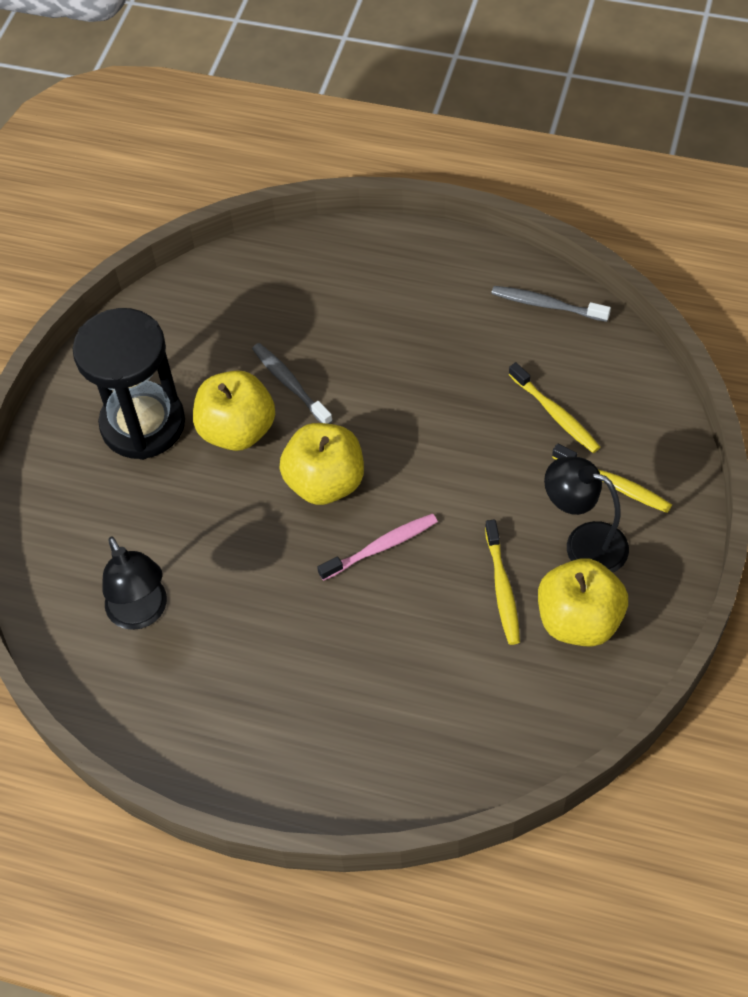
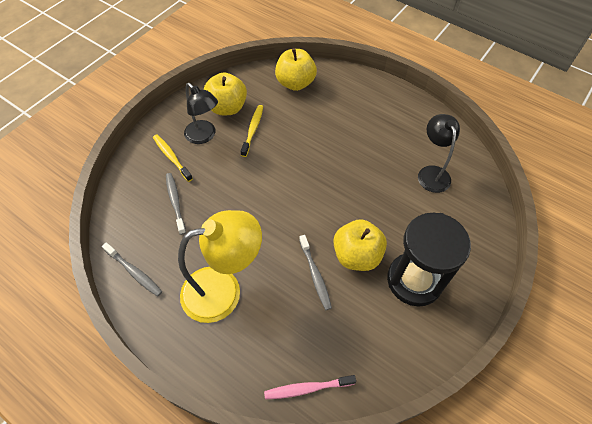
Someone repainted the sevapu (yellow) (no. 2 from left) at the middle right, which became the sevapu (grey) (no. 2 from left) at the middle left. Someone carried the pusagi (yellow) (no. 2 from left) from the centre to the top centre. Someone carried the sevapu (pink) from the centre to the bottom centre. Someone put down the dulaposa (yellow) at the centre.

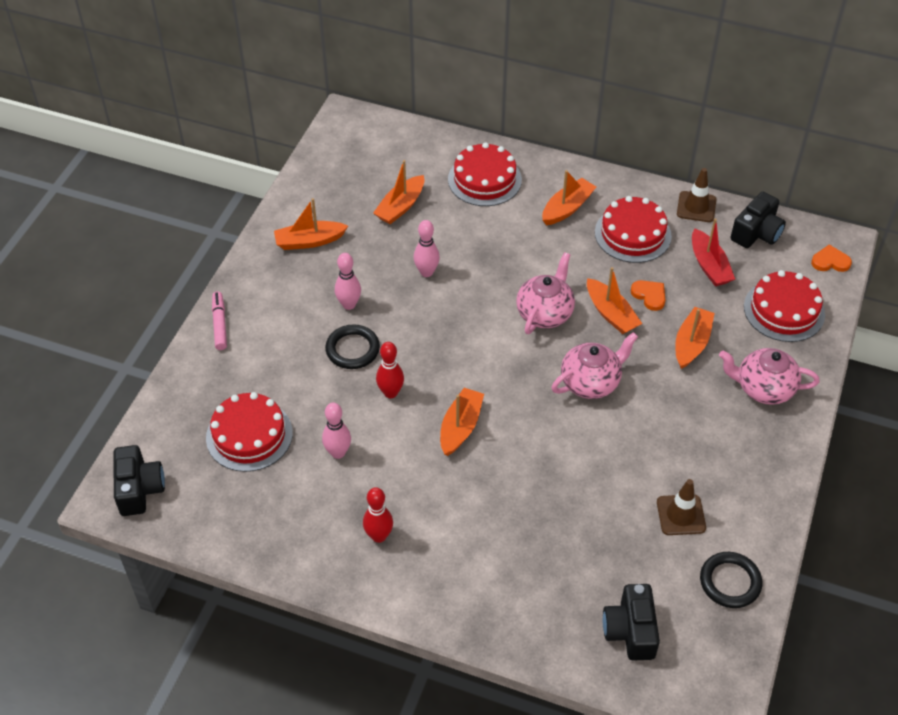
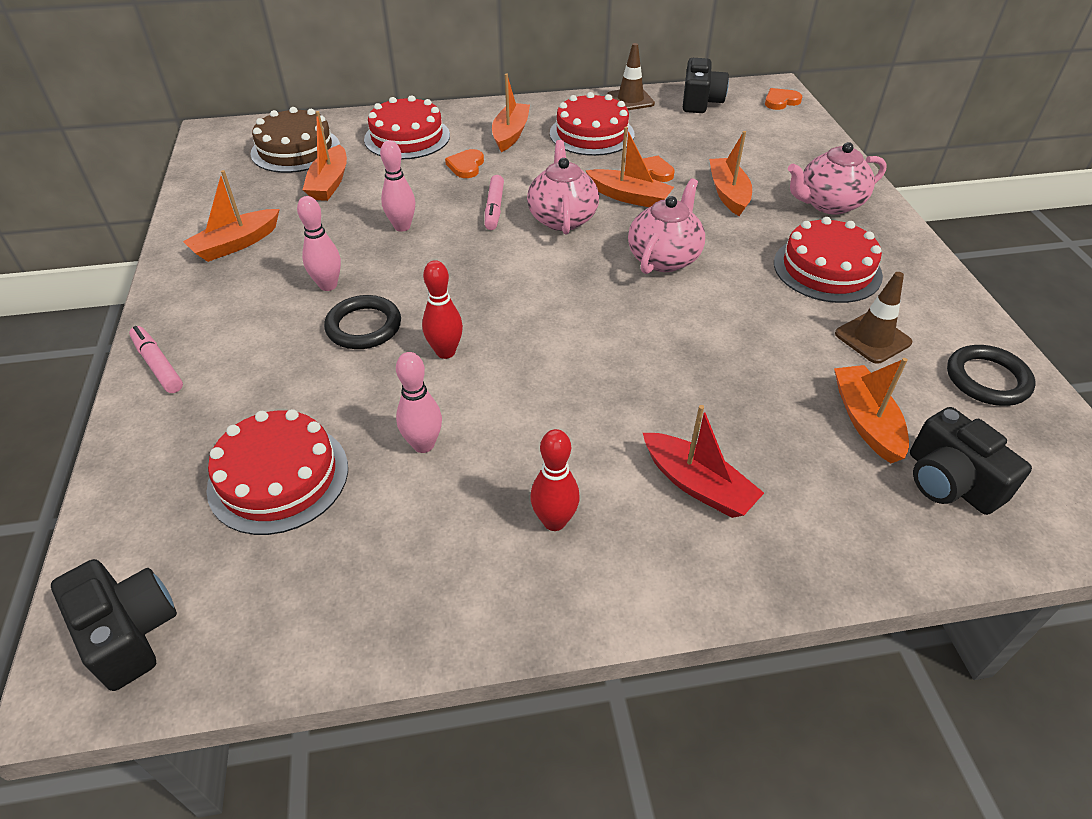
Someone carried the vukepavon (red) from the middle right to the centre. Someone carried the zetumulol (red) (no. 4 from left) from the middle right to the top right. Someone carried the vukepavon (orange) (no. 3 from left in the first image) from the centre to the middle right. Someone put down the zetumulol (brown) at the top left. Someone put down the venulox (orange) (no. 1 from left) at the top centre. Someone put down the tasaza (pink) (no. 2 from left) at the top centre.

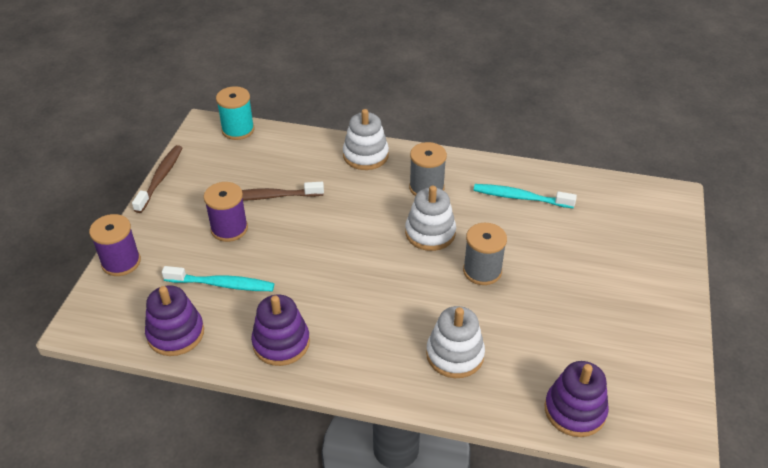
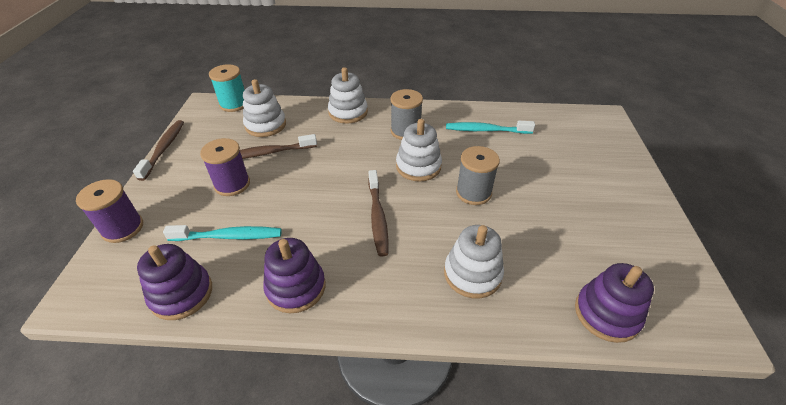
Someone put down the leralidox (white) (no. 1 from left) at the top centre. Someone put down the sevapu (brown) (no. 3 from left) at the centre.

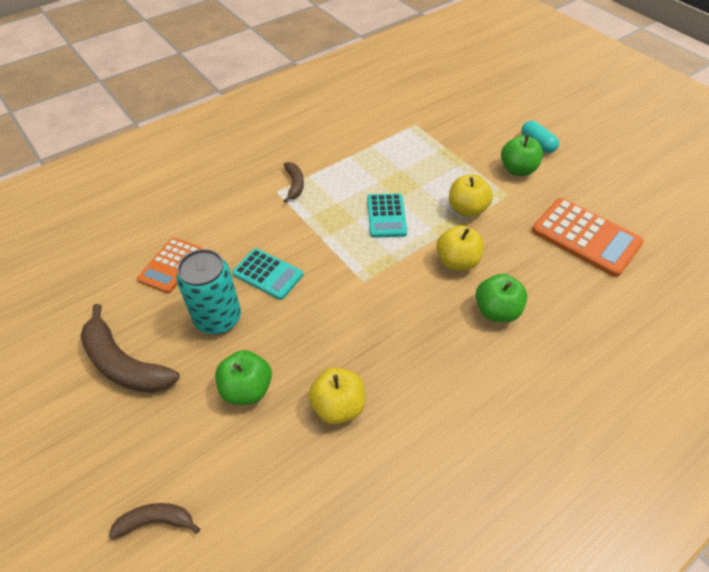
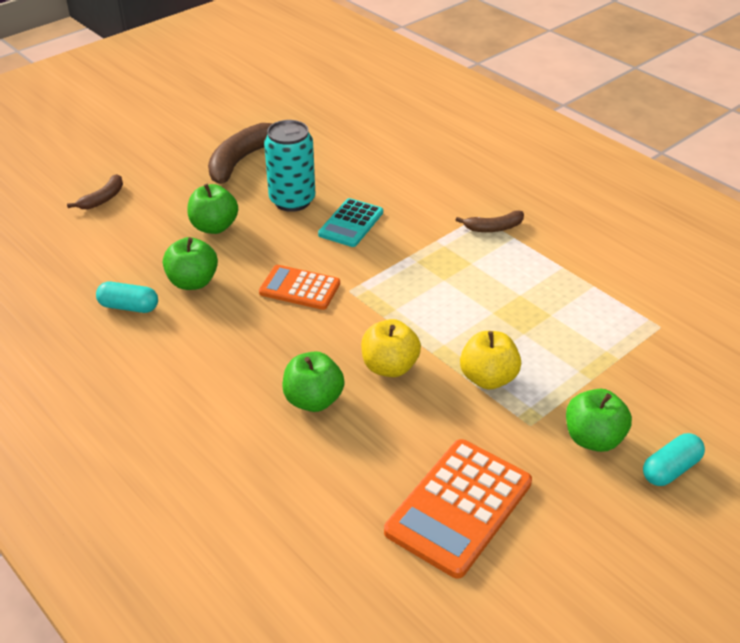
Someone took away the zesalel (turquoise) (no. 2 from left) at the centre. Someone carried the zesalel (orange) (no. 1 from left) from the middle left to the centre. Someone repainted the pusagi (yellow) (no. 1 from left) at the bottom centre, which became the pusagi (green) (no. 1 from left) at the middle left. Someone rotated the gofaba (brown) (no. 2 from left in the first image) at the bottom left by 45 degrees clockwise. Someone put down the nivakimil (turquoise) (no. 1 from left) at the middle left.

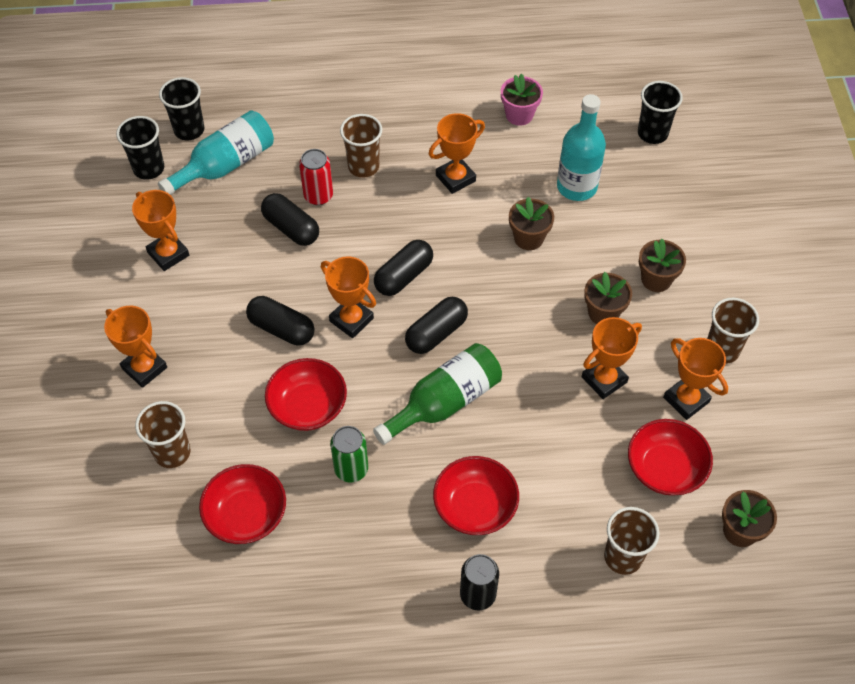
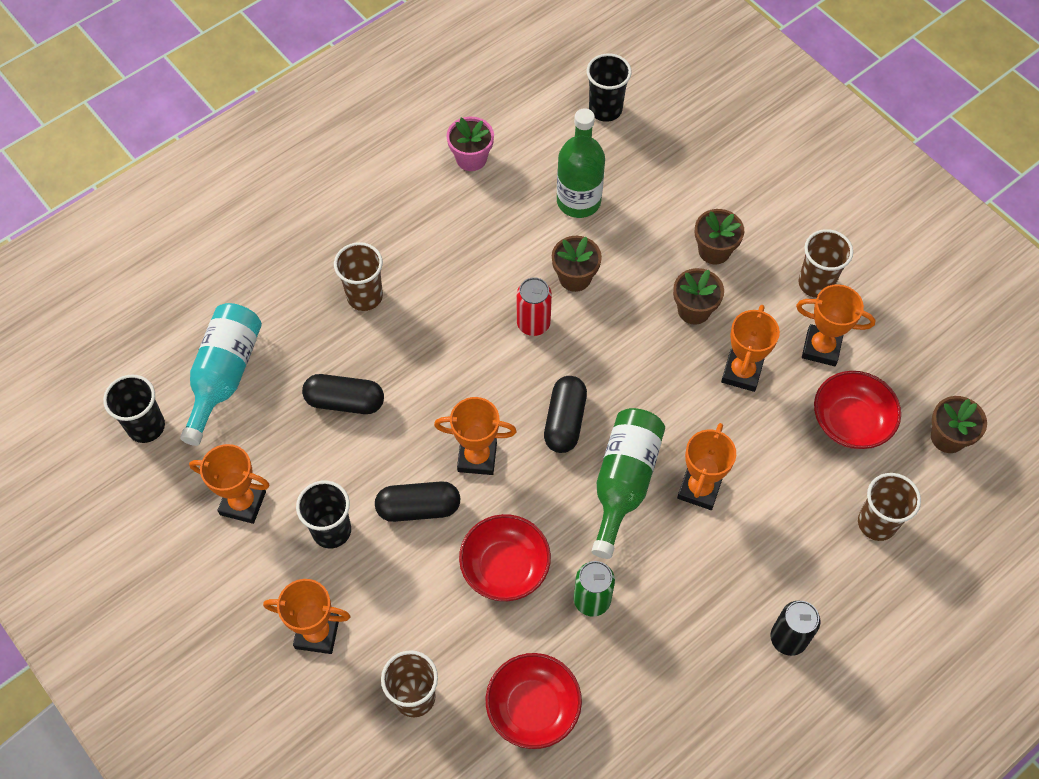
Someone carried the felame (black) (no. 2 from left) from the top left to the middle left. Someone repainted the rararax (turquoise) (no. 2 from left) at the top right, which became the rararax (green) (no. 1 from left) at the top centre. Someone carried the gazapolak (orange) (no. 4 from left) from the top centre to the middle right. Someone carried the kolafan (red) from the top centre to the centre. Someone took away the nivakimil (black) (no. 3 from left) at the centre. Someone took away the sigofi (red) (no. 3 from left) at the bottom centre.

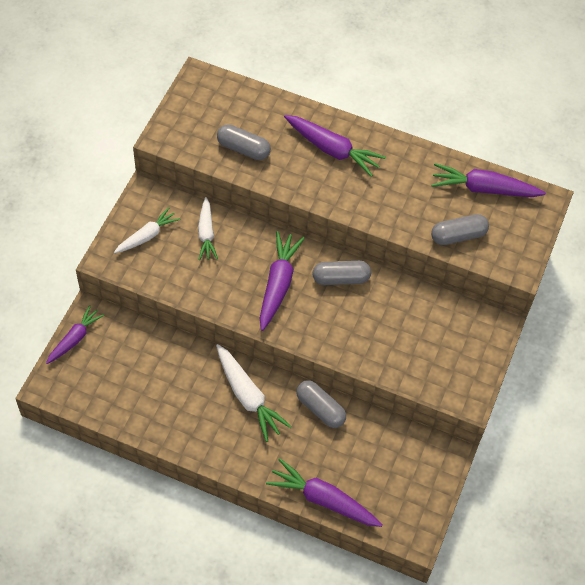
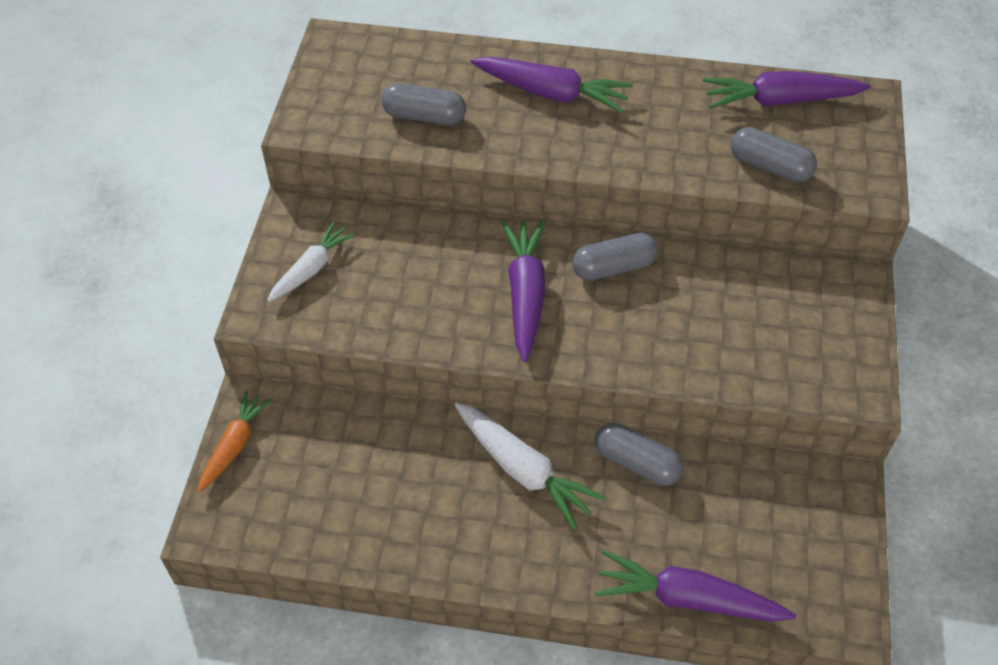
Someone took away the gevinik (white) (no. 2 from left) at the centre. Someone rotated the nivakimil (grey) (no. 4 from left) at the middle right by 60 degrees clockwise. Someone repainted the gevinik (purple) (no. 1 from left) at the middle left, which became the gevinik (orange) at the middle left.

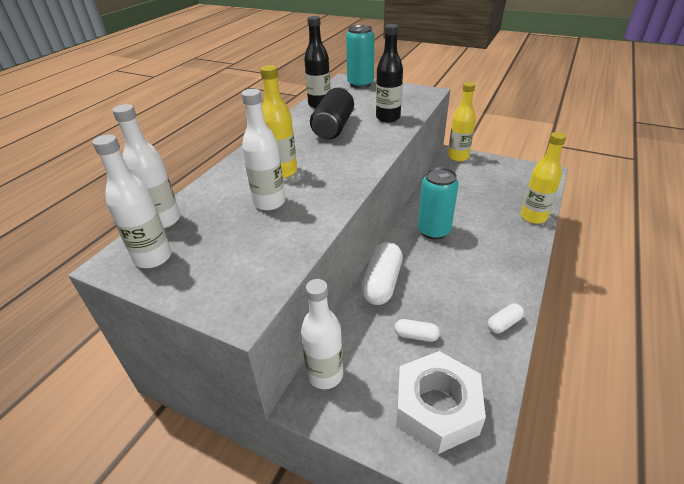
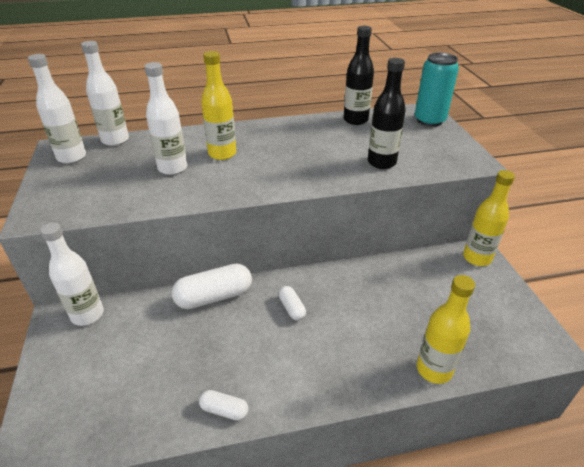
Someone took away the kolafan (black) at the top centre. Someone took away the kolafan (turquoise) (no. 2 from left) at the centre. Someone carried the nivakimil (white) (no. 2 from left in the first image) from the bottom centre to the centre. Someone took away the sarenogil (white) at the bottom centre.

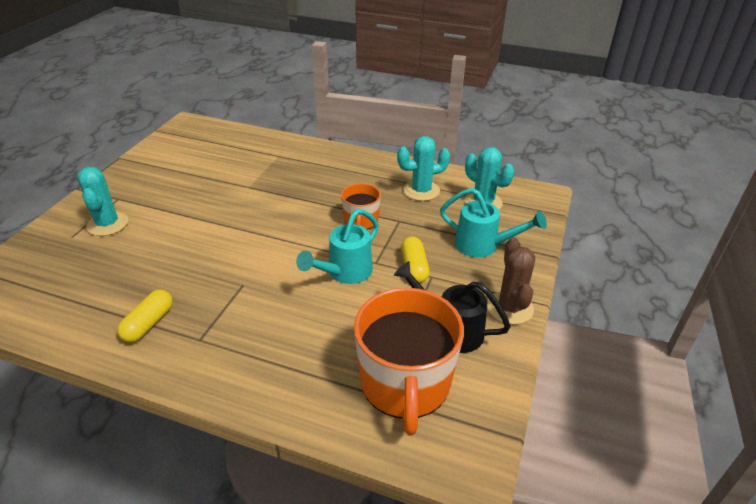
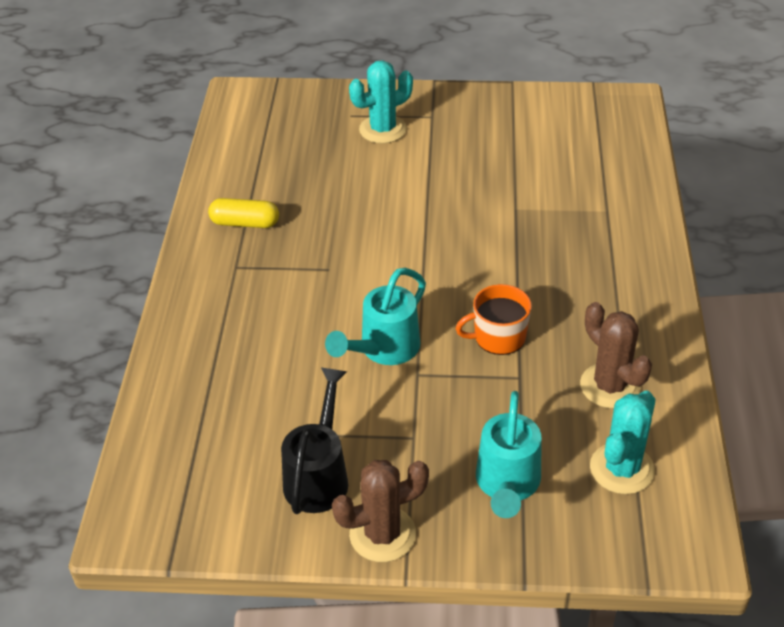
Someone repainted the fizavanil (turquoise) (no. 2 from left) at the centre, which became the fizavanil (brown) (no. 2 from left) at the middle right. Someone rotated the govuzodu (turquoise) (no. 1 from left) at the centre by 75 degrees counterclockwise. Someone took away the nivakimil (yellow) (no. 2 from left) at the centre. Someone took away the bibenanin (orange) (no. 2 from left) at the bottom centre.

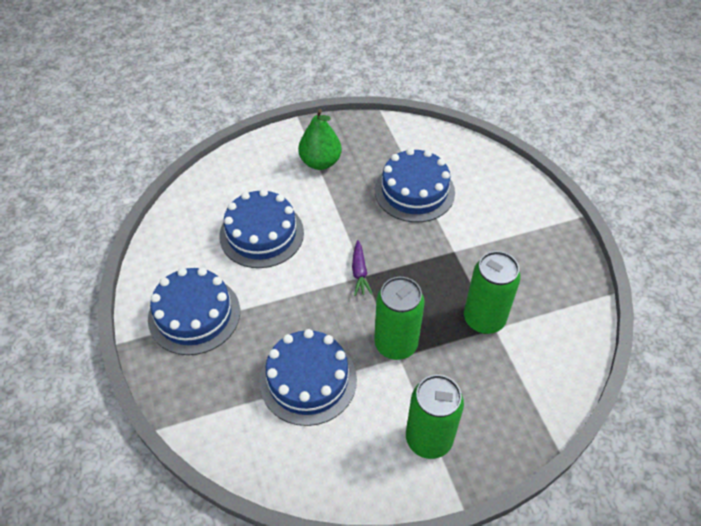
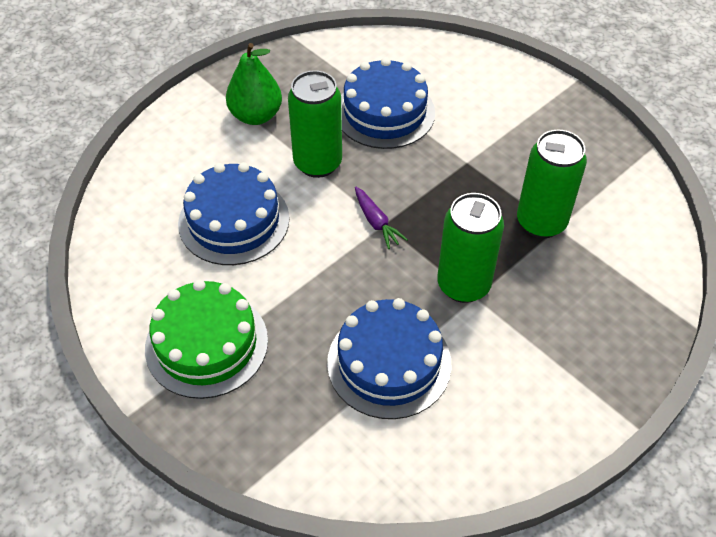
Someone repainted the zetumulol (blue) (no. 1 from left) at the middle left, which became the zetumulol (green) at the middle left. Someone carried the kolafan (green) (no. 2 from left in the first image) from the bottom centre to the top centre.

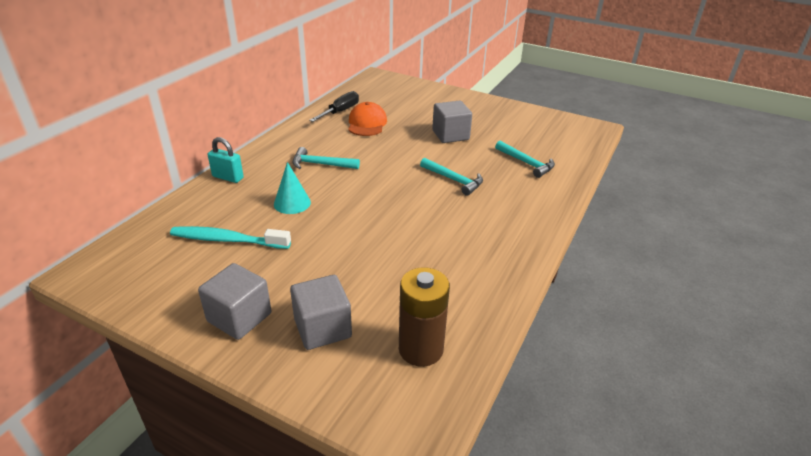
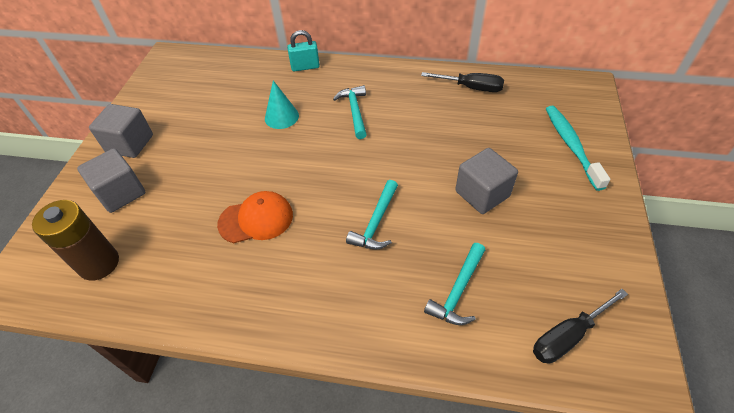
Someone carried the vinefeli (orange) from the top centre to the centre. Someone rotated the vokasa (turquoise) at the middle left by 75 degrees clockwise. Someone carried the sevapu (turquoise) from the middle left to the middle right. Someone put down the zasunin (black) (no. 2 from left) at the bottom right.

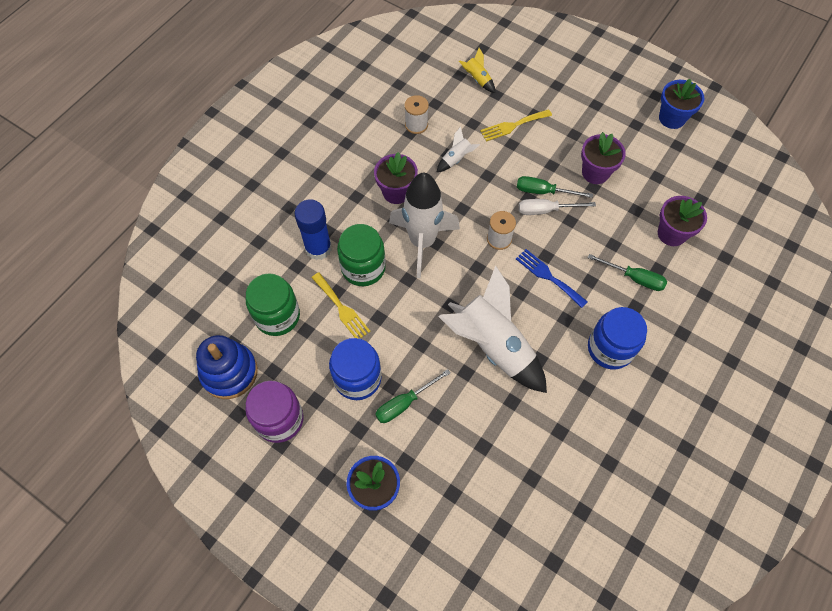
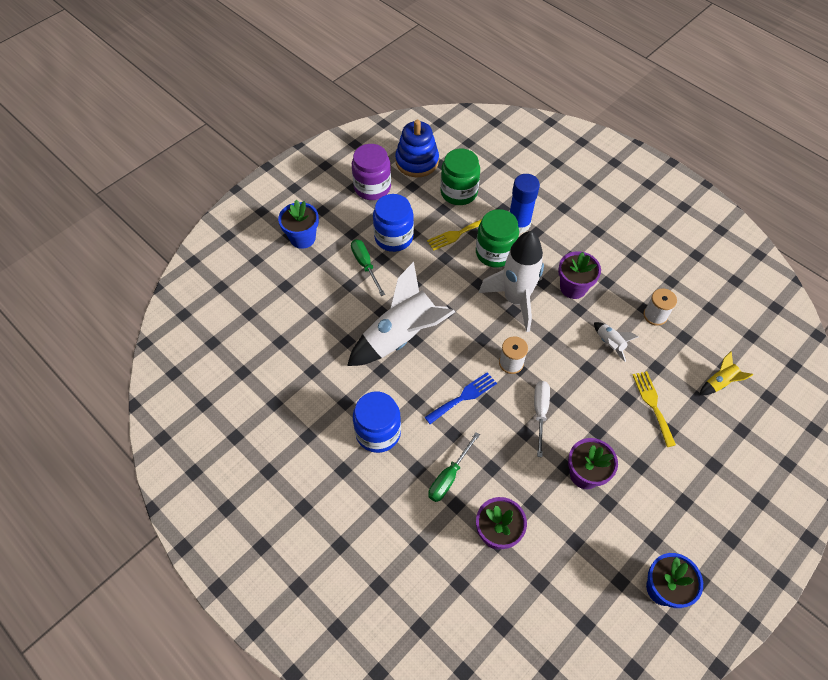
Someone took away the zasunin (green) (no. 2 from left) at the top right.

